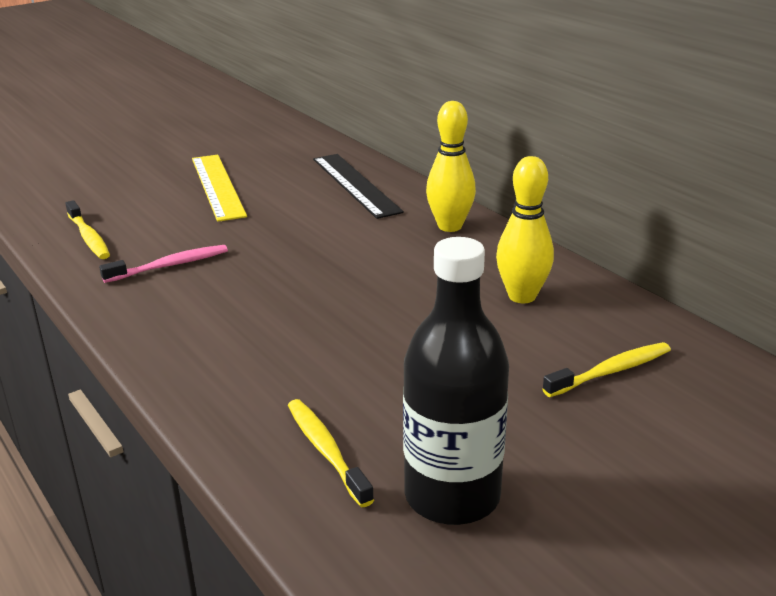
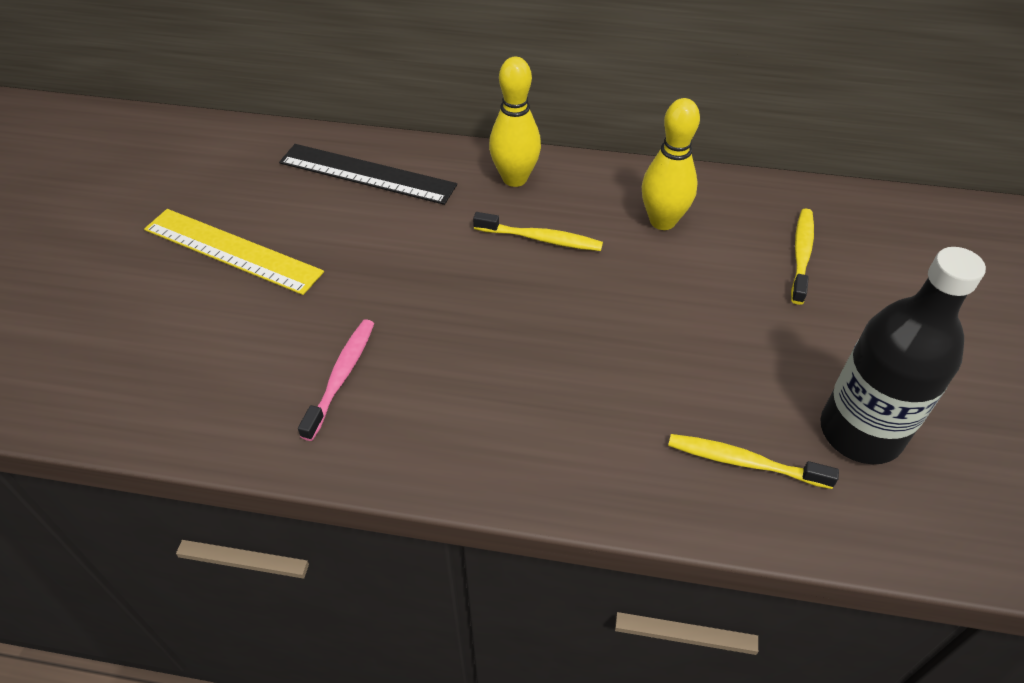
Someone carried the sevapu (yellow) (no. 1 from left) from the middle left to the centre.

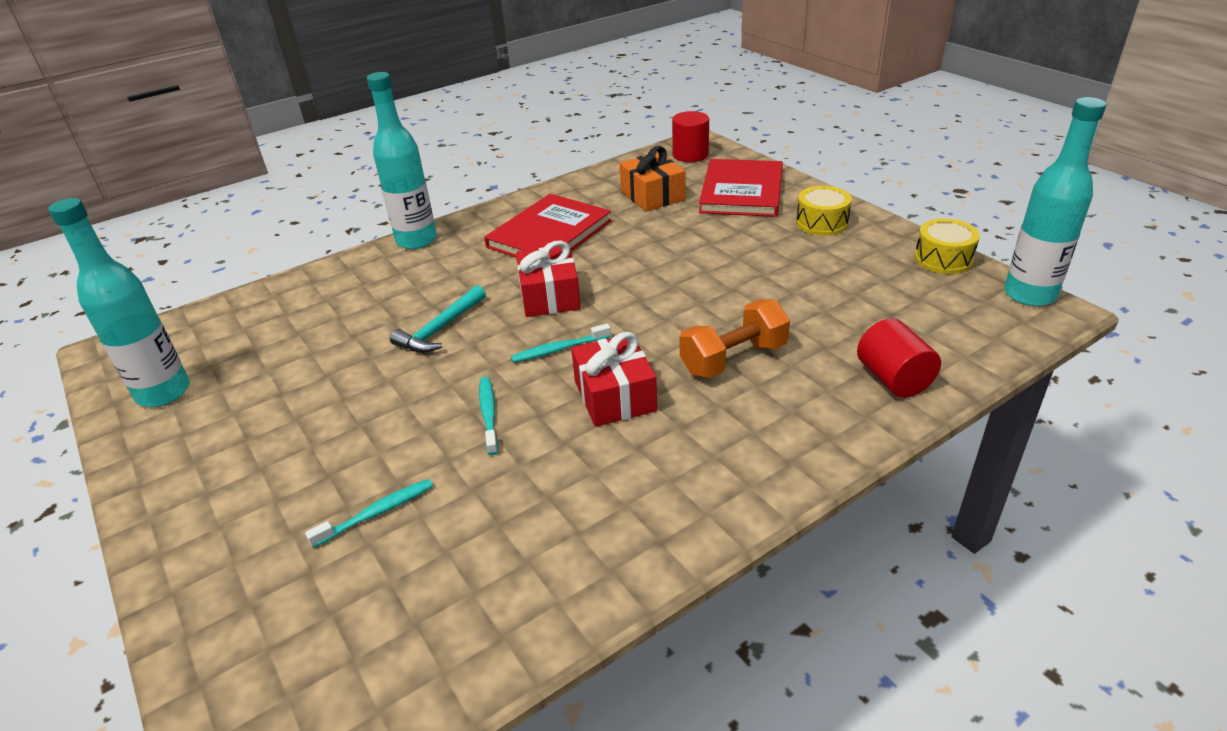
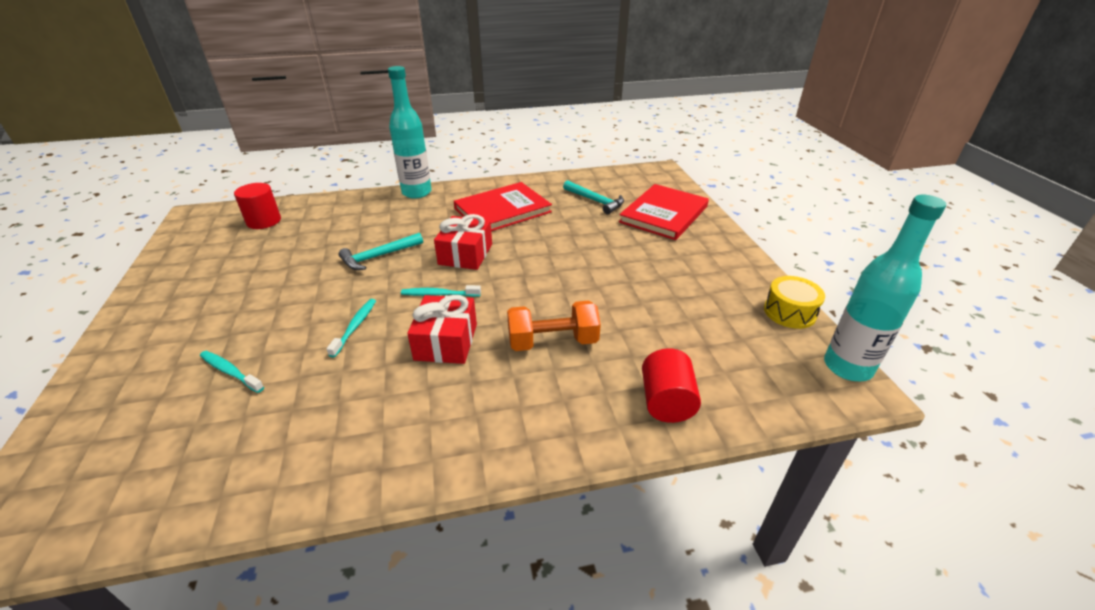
Someone carried the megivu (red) (no. 1 from left) from the top centre to the middle left. Someone swapped the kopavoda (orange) at the top centre for the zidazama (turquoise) (no. 2 from left) at the top centre. Someone took away the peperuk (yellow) (no. 1 from left) at the top right. Someone took away the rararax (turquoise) (no. 1 from left) at the middle left. Someone rotated the sevapu (turquoise) (no. 1 from left) at the bottom left by 135 degrees counterclockwise.

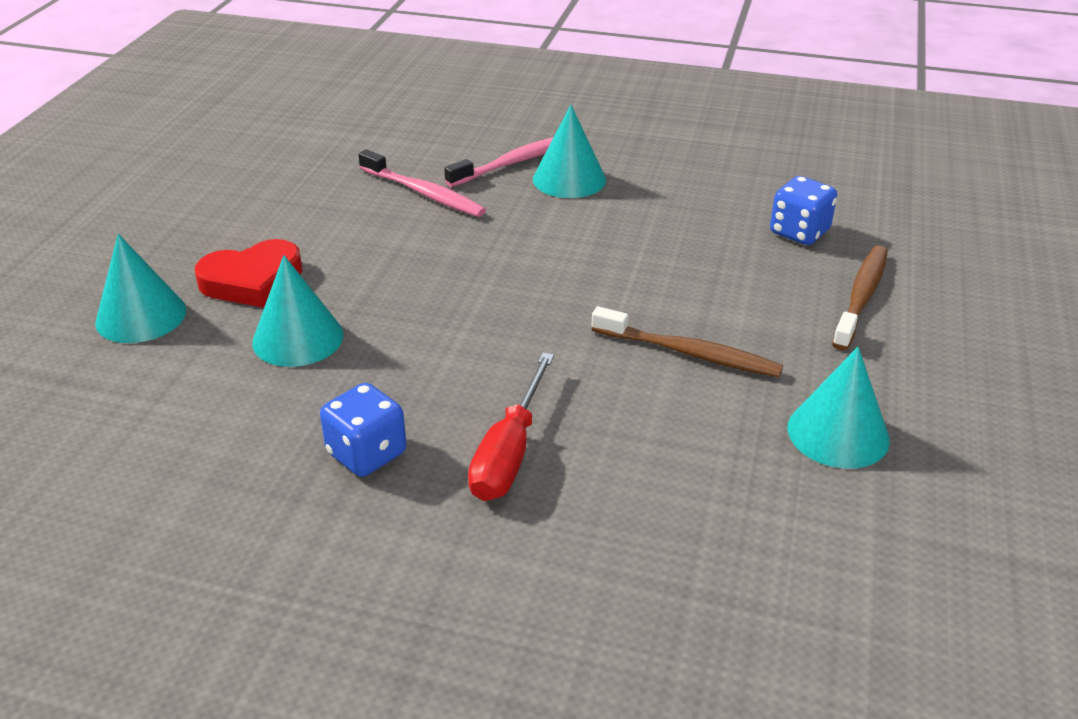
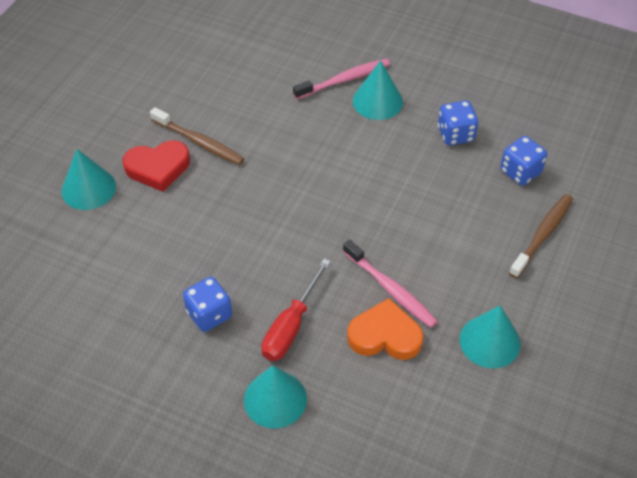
Someone carried the sevapu (pink) (no. 1 from left in the first image) from the top centre to the centre. Someone carried the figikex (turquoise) (no. 2 from left) from the middle left to the bottom centre. Someone carried the sevapu (brown) (no. 1 from left) from the centre to the top left. Someone put down the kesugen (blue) (no. 2 from left) at the top right. Someone put down the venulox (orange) at the bottom centre.

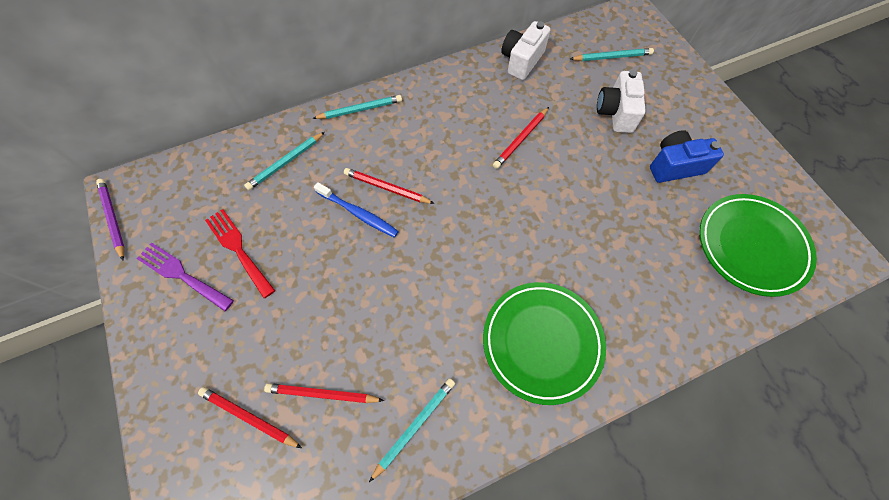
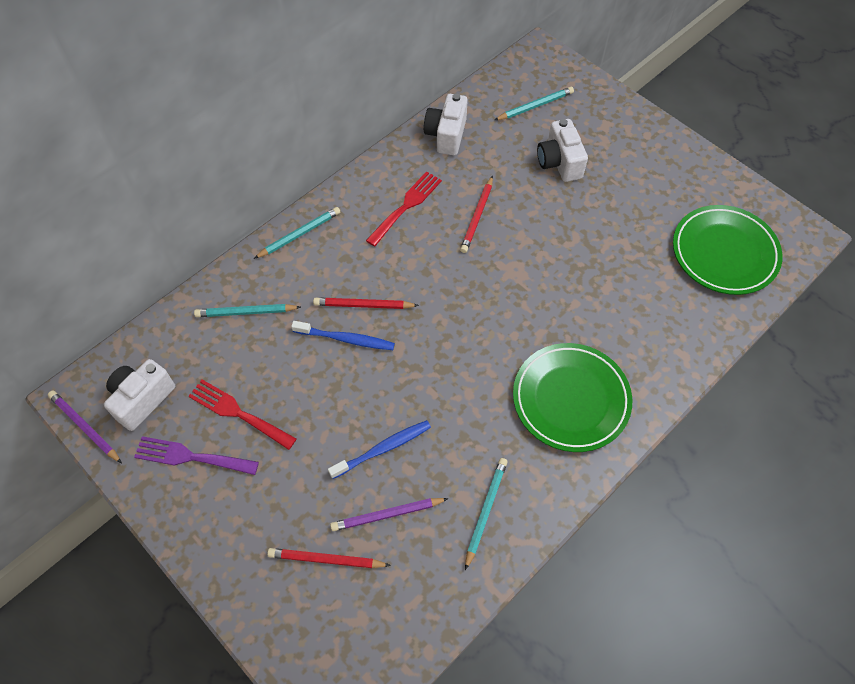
Someone took away the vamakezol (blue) at the top right. Someone rotated the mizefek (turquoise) (no. 1 from left) at the top left by 60 degrees clockwise. Someone repainted the mizefek (red) (no. 2 from left) at the bottom centre, which became the mizefek (purple) (no. 2 from left) at the bottom centre. Someone put down the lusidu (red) (no. 2 from left) at the top centre. Someone put down the vamakezol (white) (no. 1 from left) at the middle left. Someone put down the sevapu (blue) (no. 2 from left) at the centre.

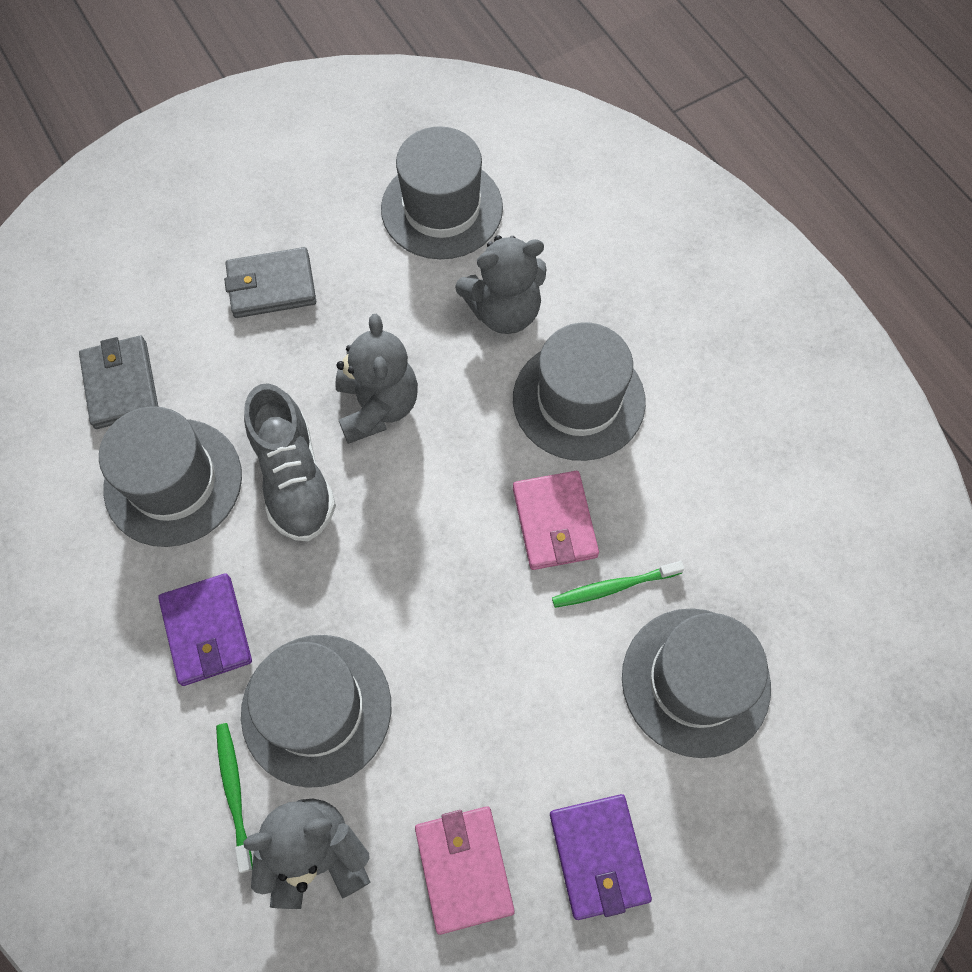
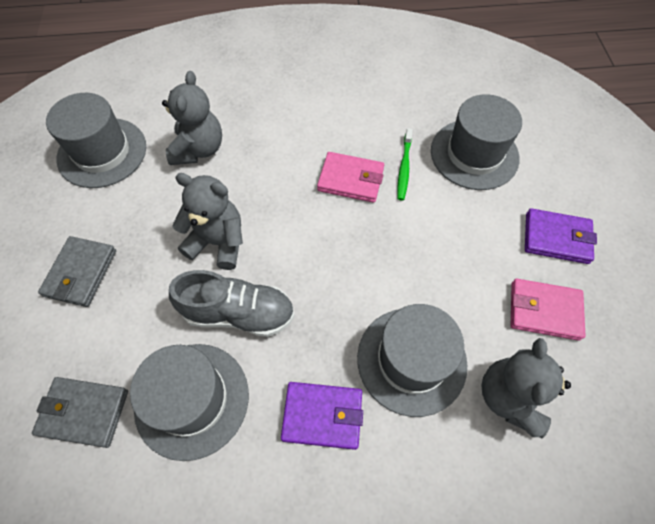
Someone took away the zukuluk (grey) (no. 4 from left) at the centre. Someone took away the sevapu (green) (no. 1 from left) at the bottom left.

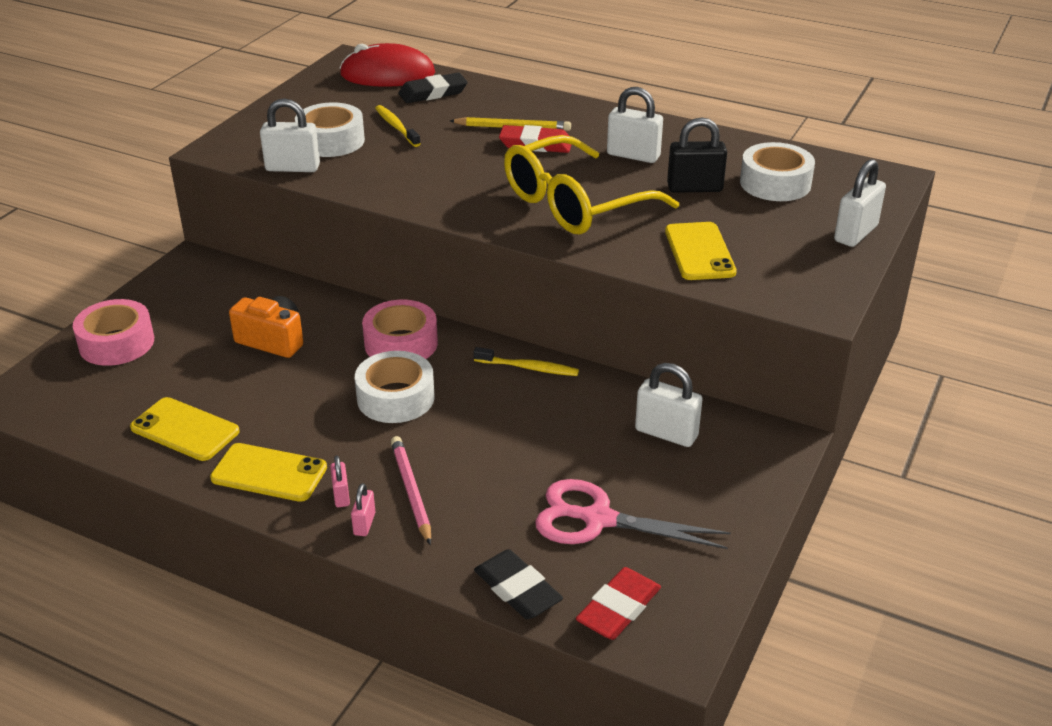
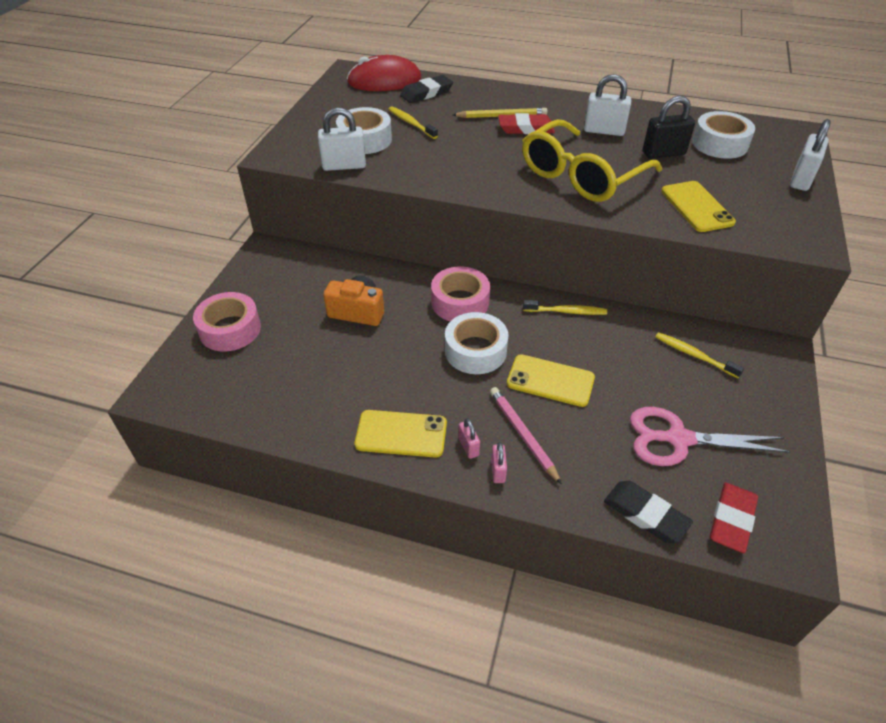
Someone swapped the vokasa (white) (no. 3 from left) at the centre for the sevapu (yellow) (no. 3 from left) at the middle right. Someone carried the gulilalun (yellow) (no. 1 from left in the first image) from the middle left to the centre.

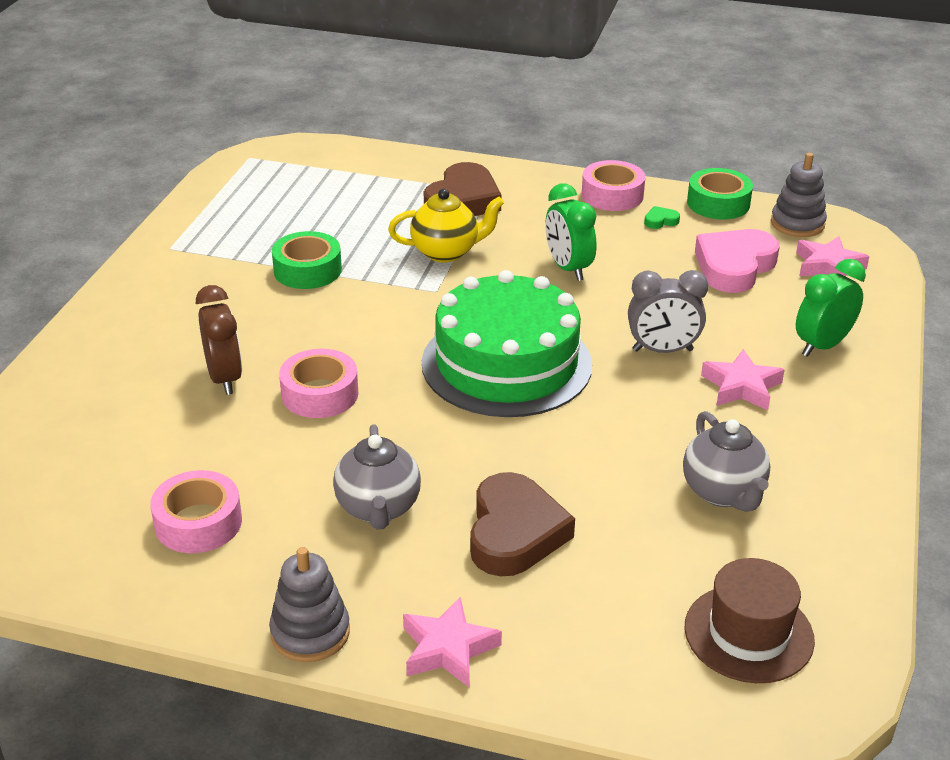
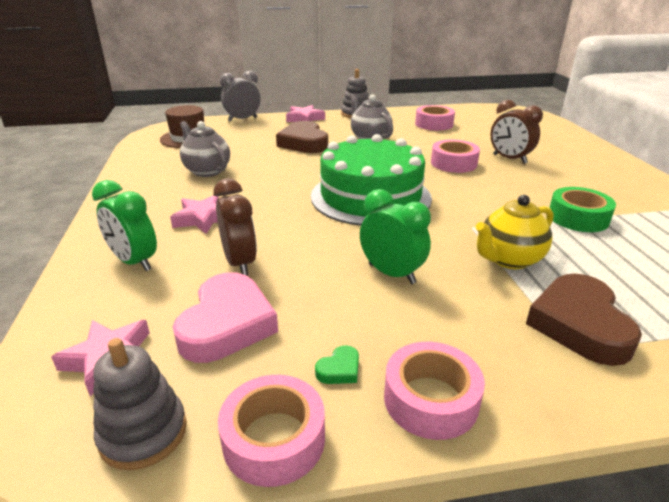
Someone repainted the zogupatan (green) (no. 2 from left) at the top right, which became the zogupatan (pink) (no. 1 from left) at the bottom centre. Someone rotated the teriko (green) (no. 2 from left in the first image) at the middle right by 105 degrees clockwise. Someone carried the teriko (grey) from the middle right to the top centre. Someone put down the teriko (brown) (no. 1 from left) at the centre.

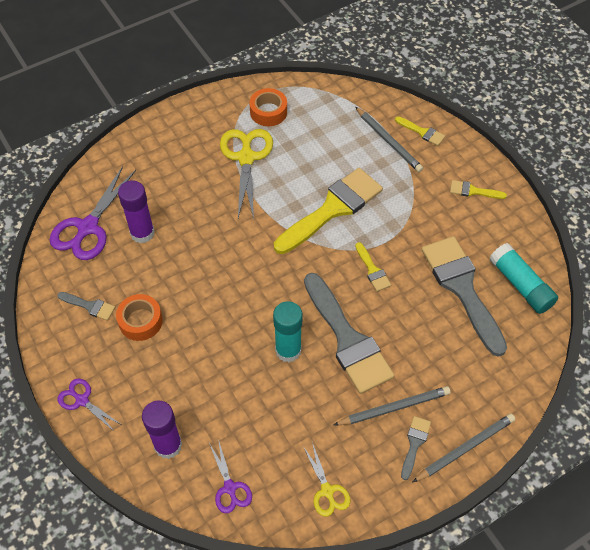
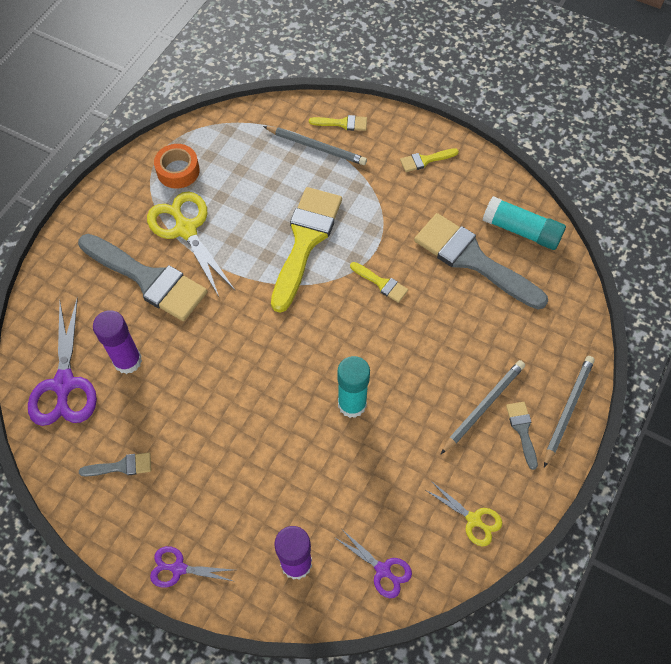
Someone carried the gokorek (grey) (no. 2 from left) from the centre to the middle left. Someone took away the zogupatan (orange) (no. 1 from left) at the middle left.

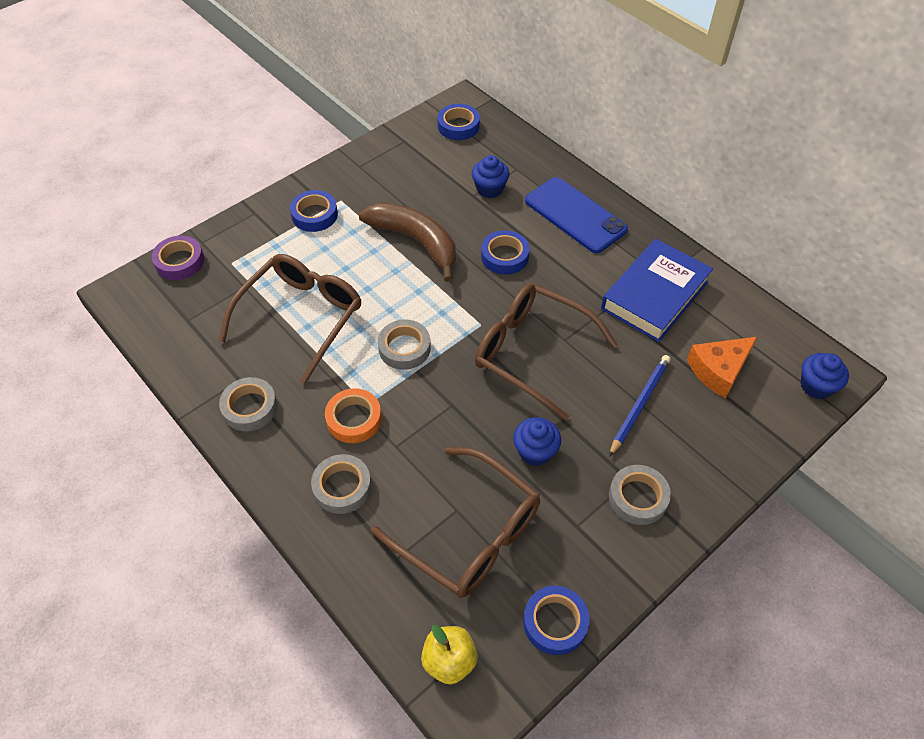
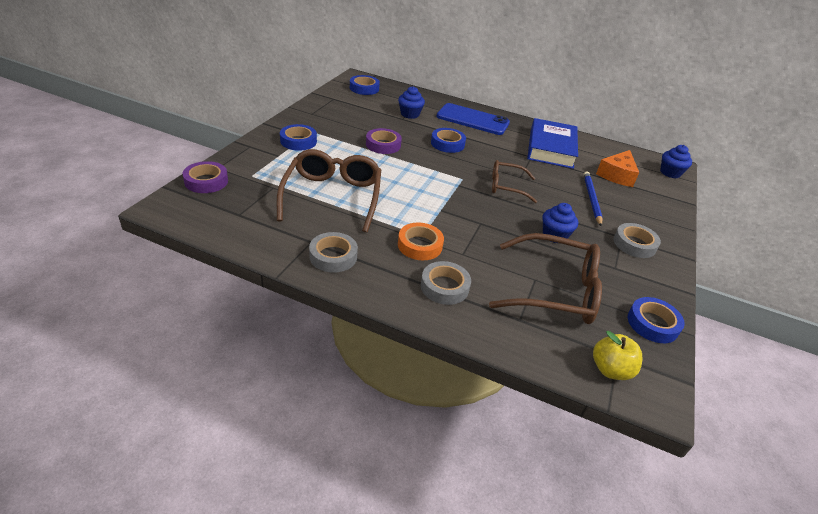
Someone swapped the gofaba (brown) at the top centre for the zogupatan (purple) (no. 2 from left) at the top centre. Someone scaled the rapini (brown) (no. 3 from left in the first image) at the centre by 0.59. Someone took away the zogupatan (grey) (no. 3 from left) at the centre.

